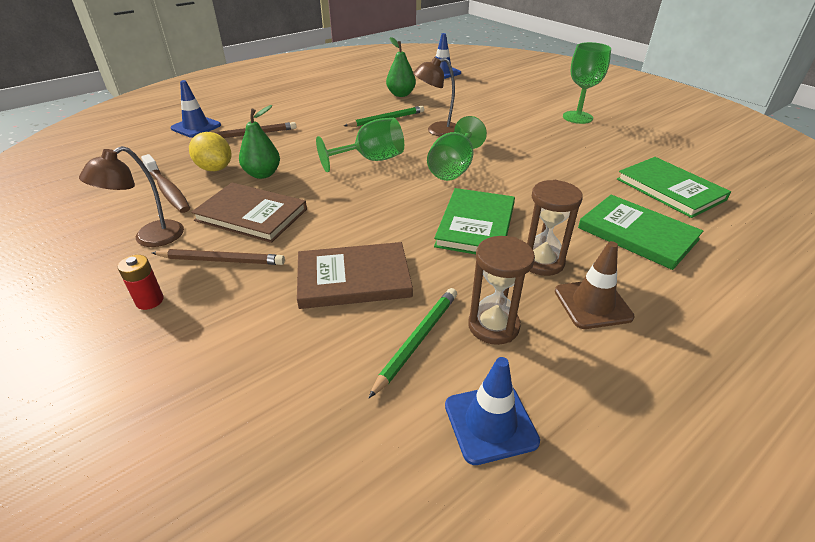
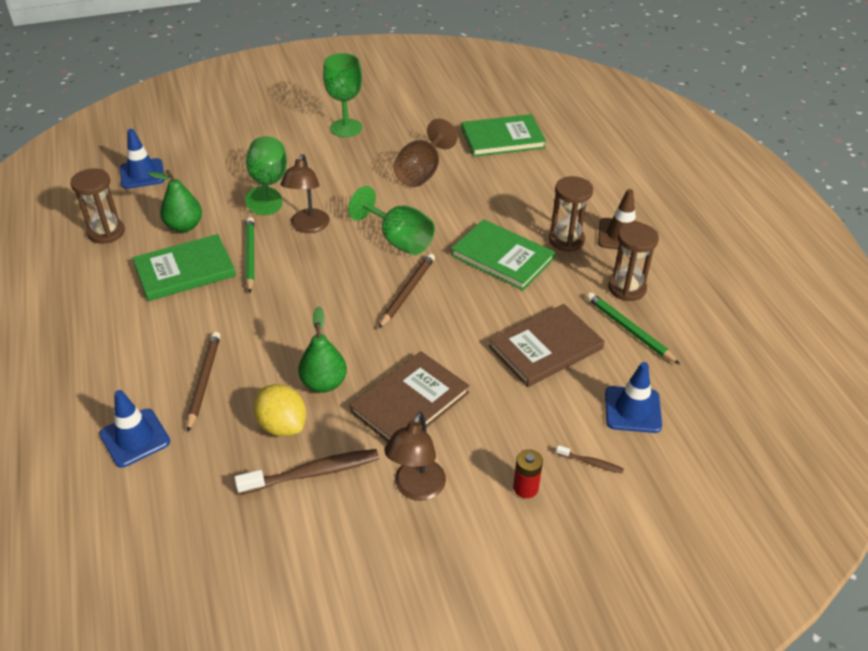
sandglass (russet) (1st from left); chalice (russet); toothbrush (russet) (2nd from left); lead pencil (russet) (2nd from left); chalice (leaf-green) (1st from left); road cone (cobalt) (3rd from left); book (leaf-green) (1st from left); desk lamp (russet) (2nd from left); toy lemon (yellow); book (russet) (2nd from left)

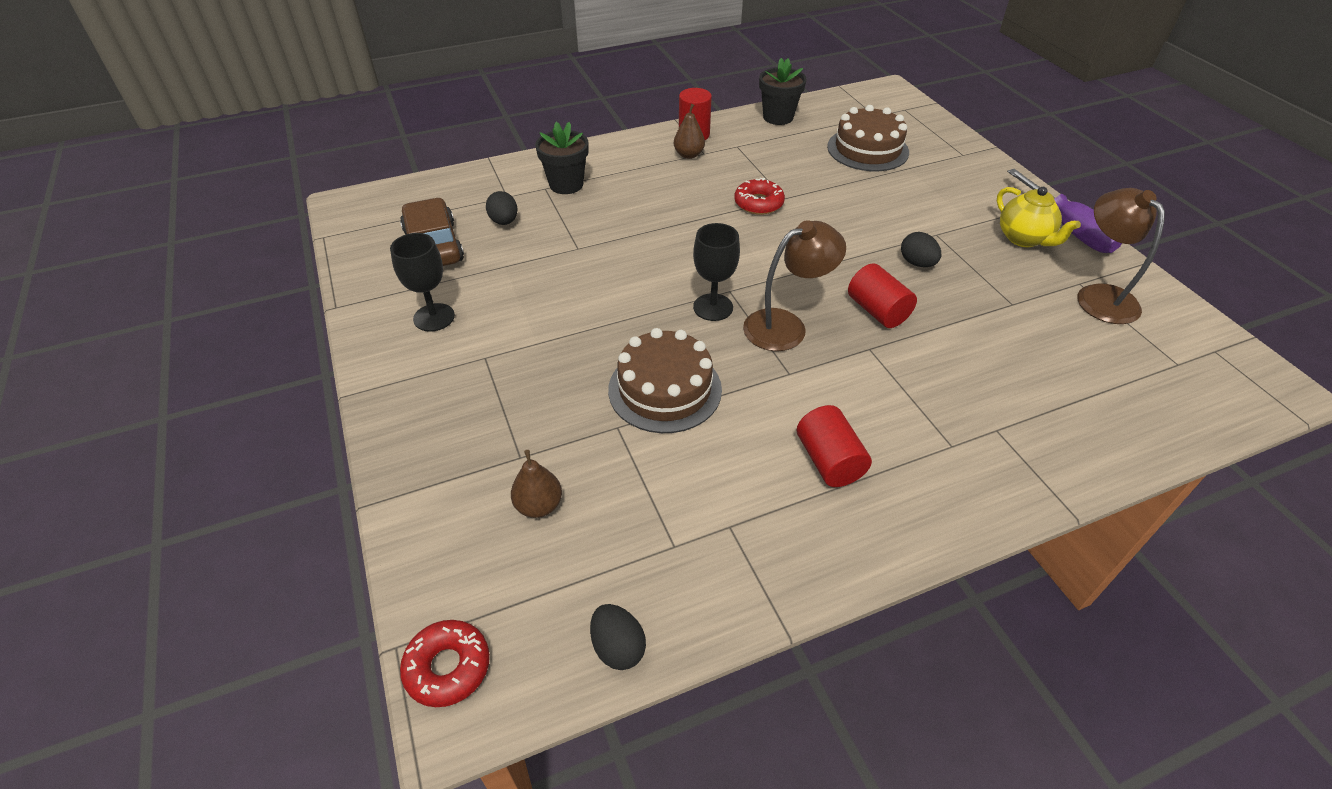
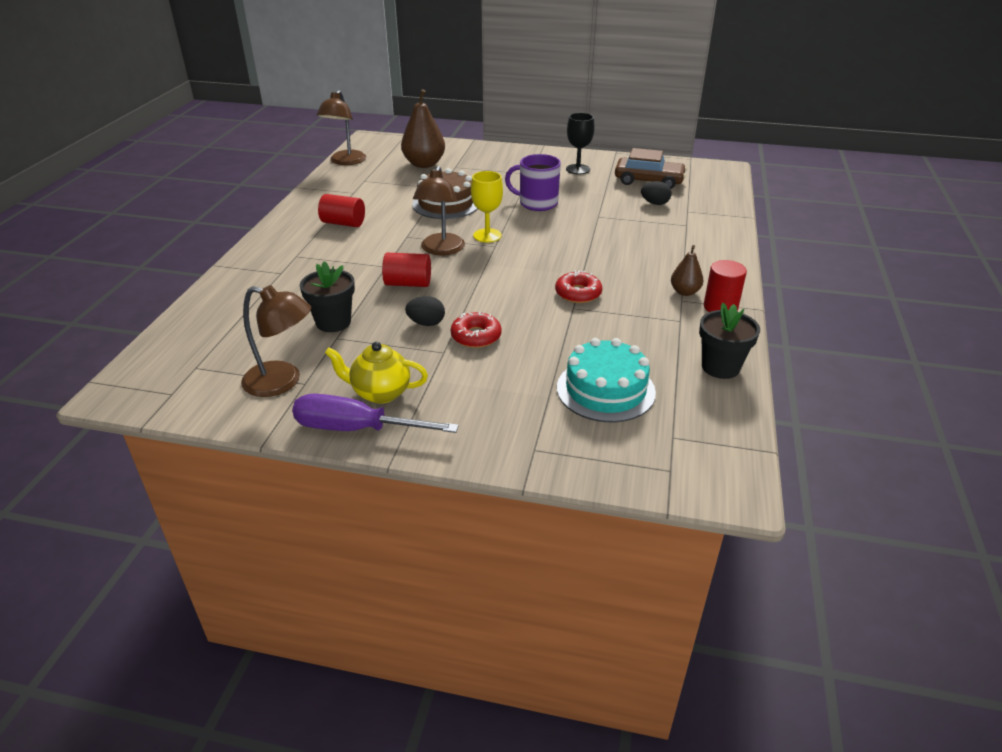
mug (violet); glazed donut (scarlet) (1st from left); potted plant (jet-black) (1st from left); desk lamp (russet) (2nd from left); chalice (yellow); gateau (turquoise); pear (russet) (1st from left)

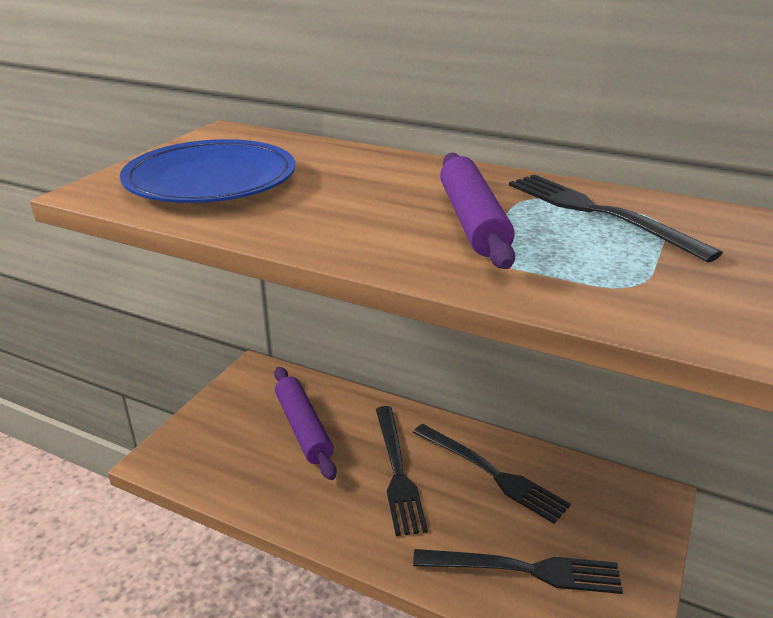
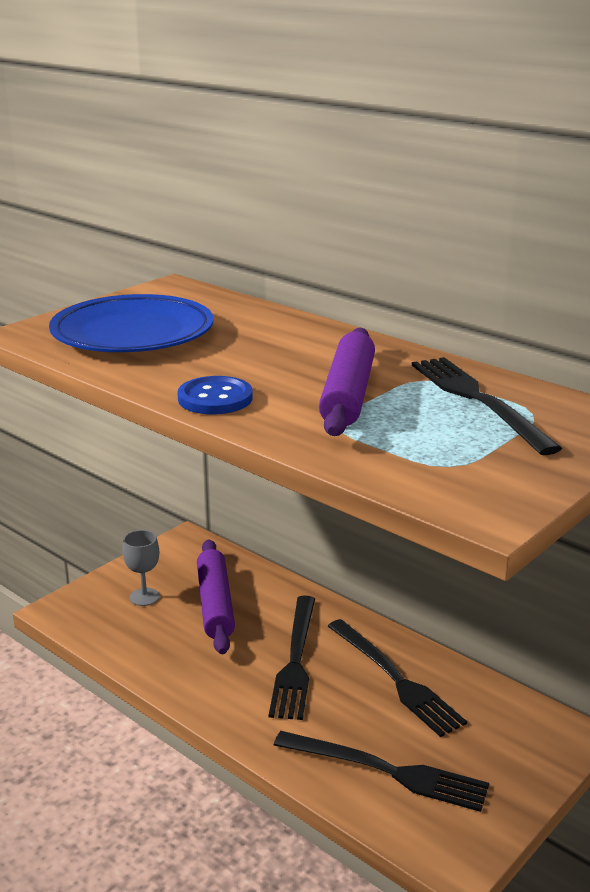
chalice (ash-grey); sewing button (cobalt)

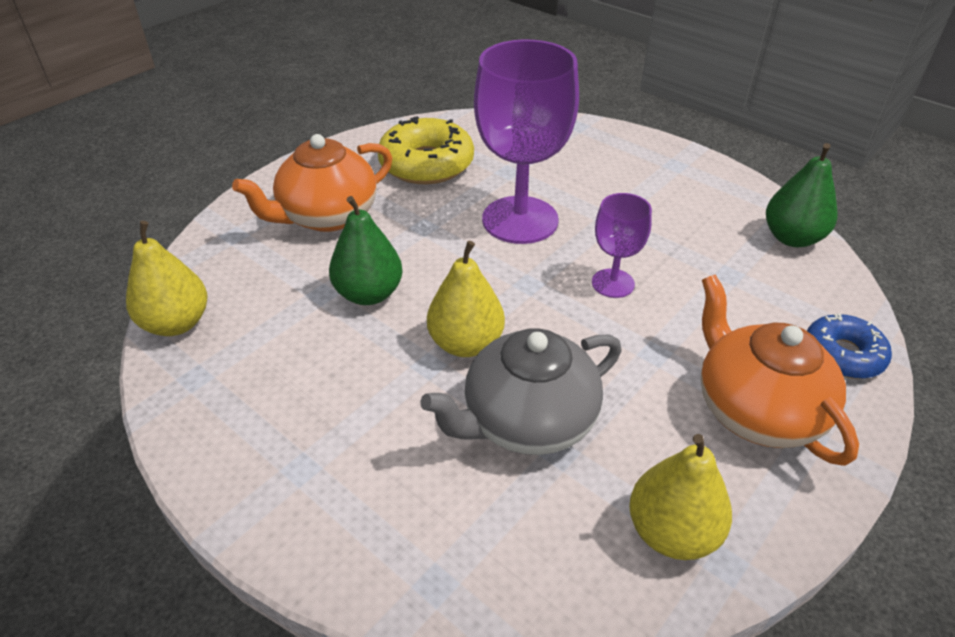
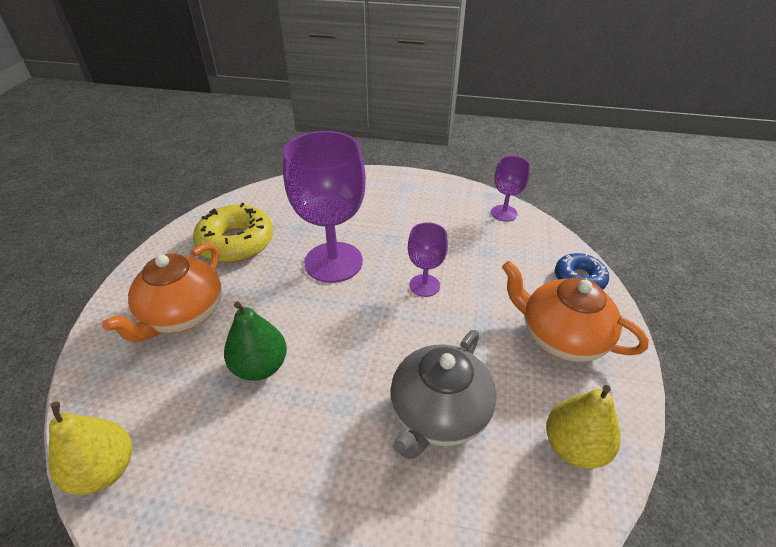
pear (yellow) (2nd from left in the first image); chalice (violet) (3rd from left)

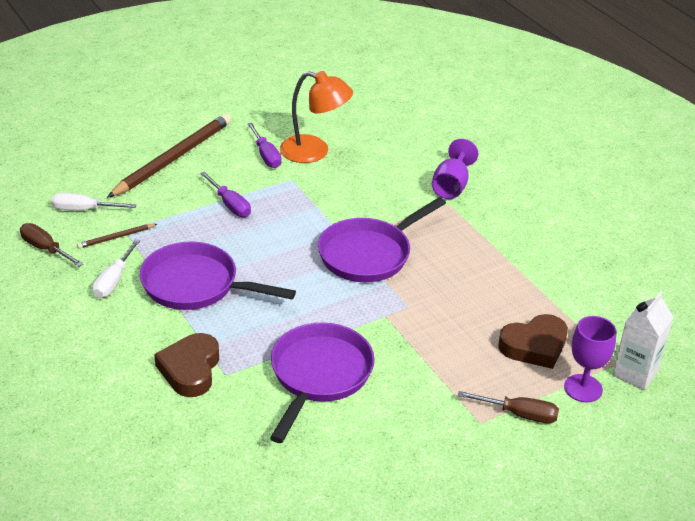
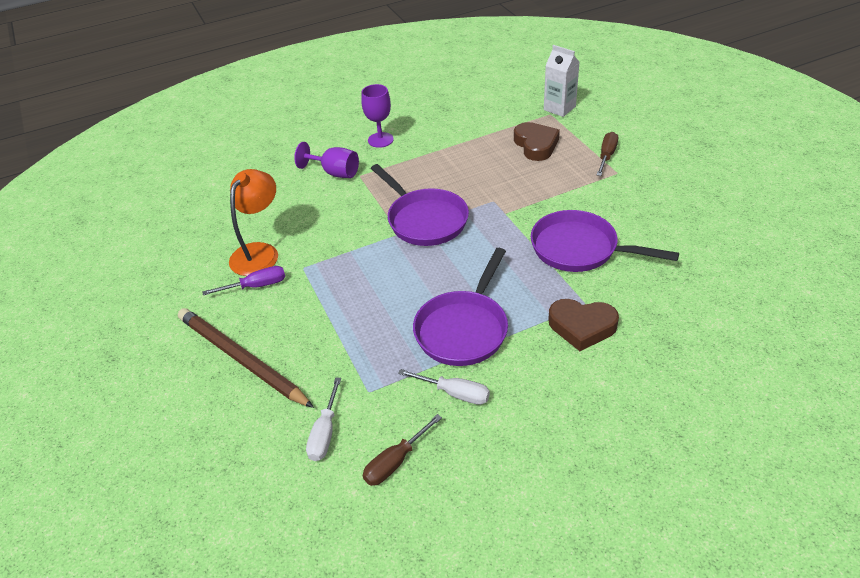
lead pencil (russet) (1st from left in the first image); screwdriver (violet) (1st from left in the first image); chalice (violet) (2nd from left)

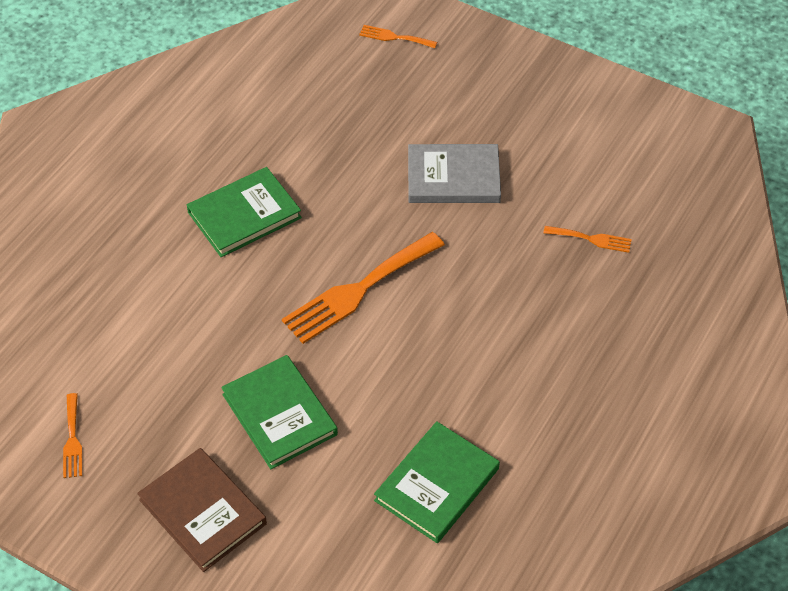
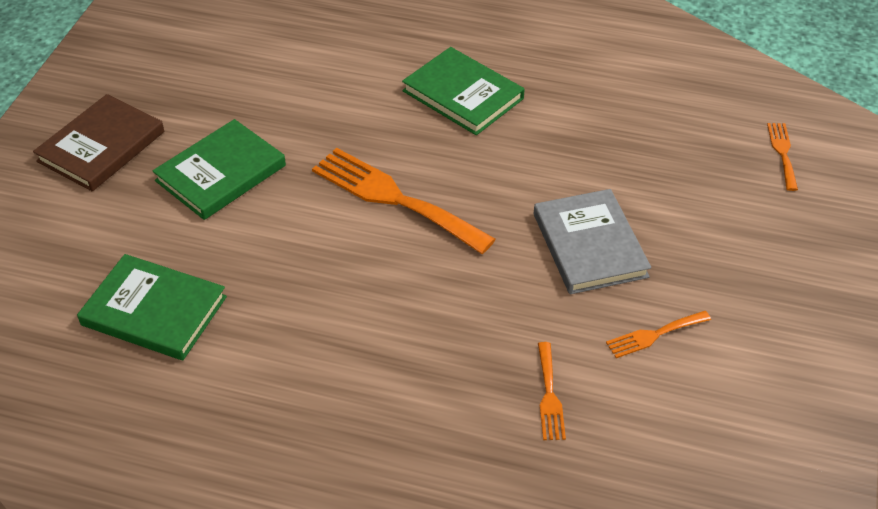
table fork (orange) (3rd from left)

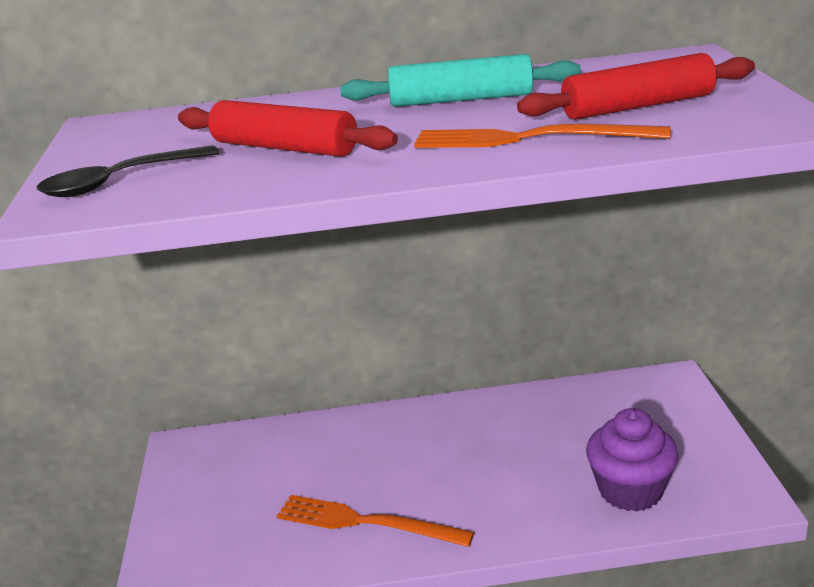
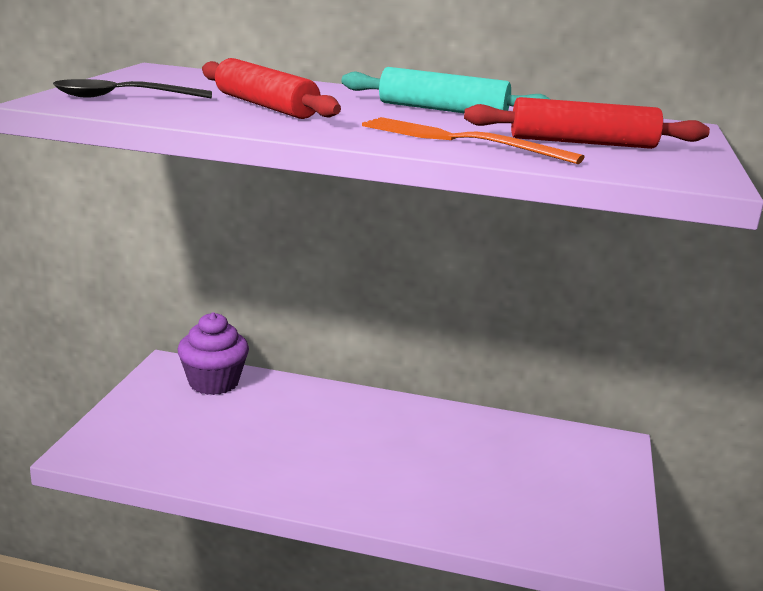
table fork (orange) (1st from left in the first image); muffin (violet)

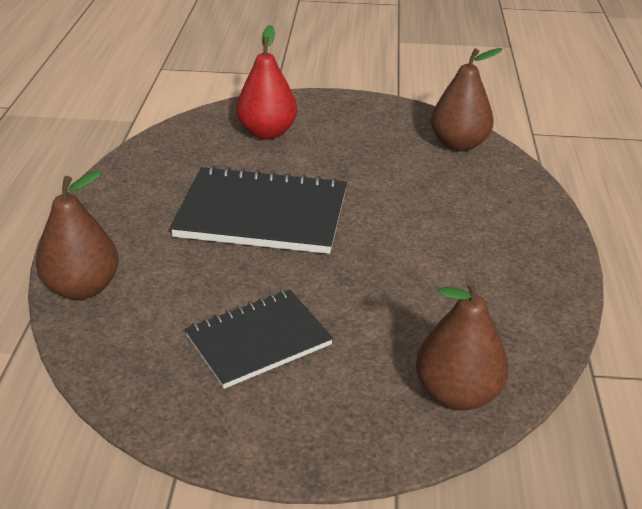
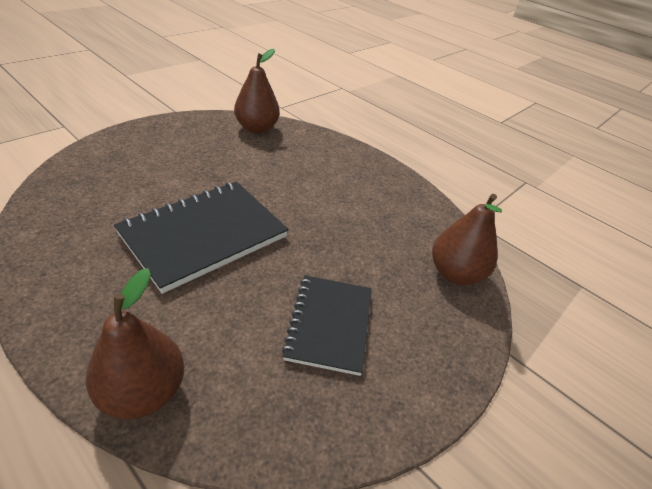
pear (scarlet)

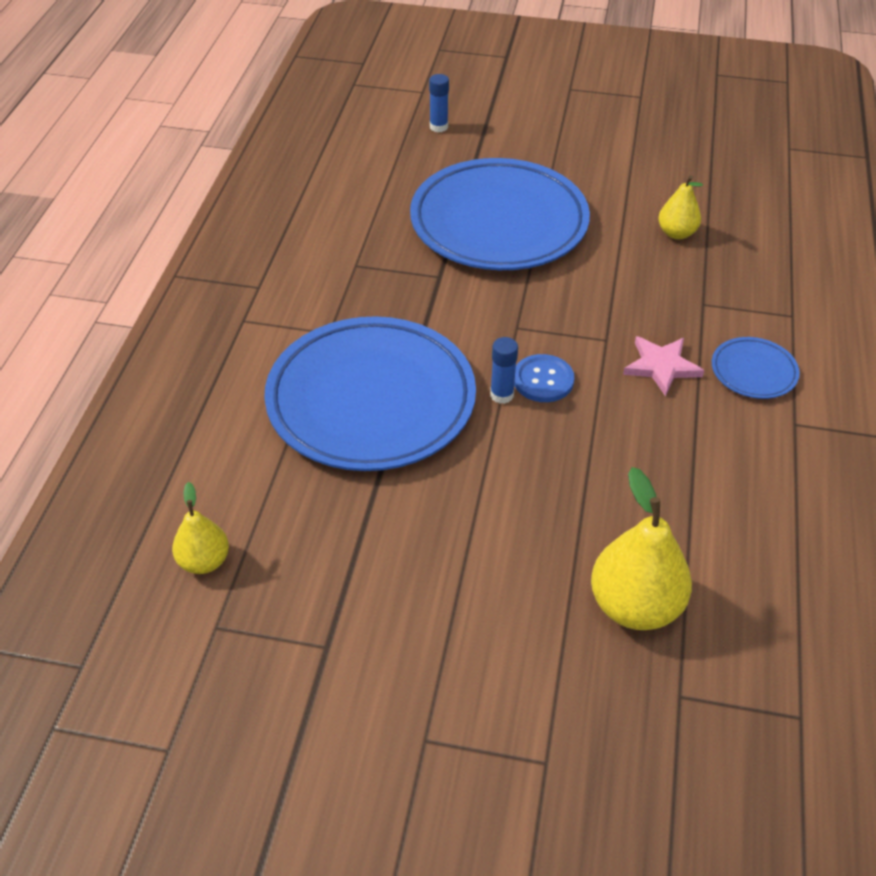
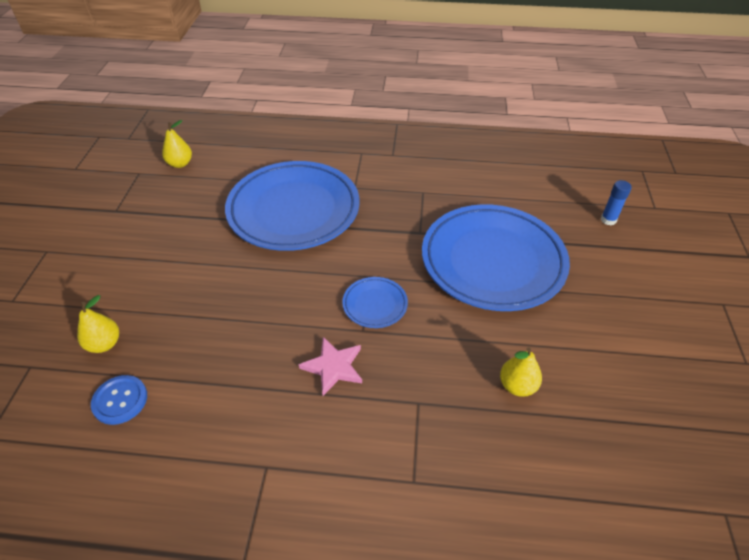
stick of glue (cobalt) (2nd from left in the first image); sewing button (cobalt); plate (cobalt) (2nd from left); pear (yellow) (1st from left)

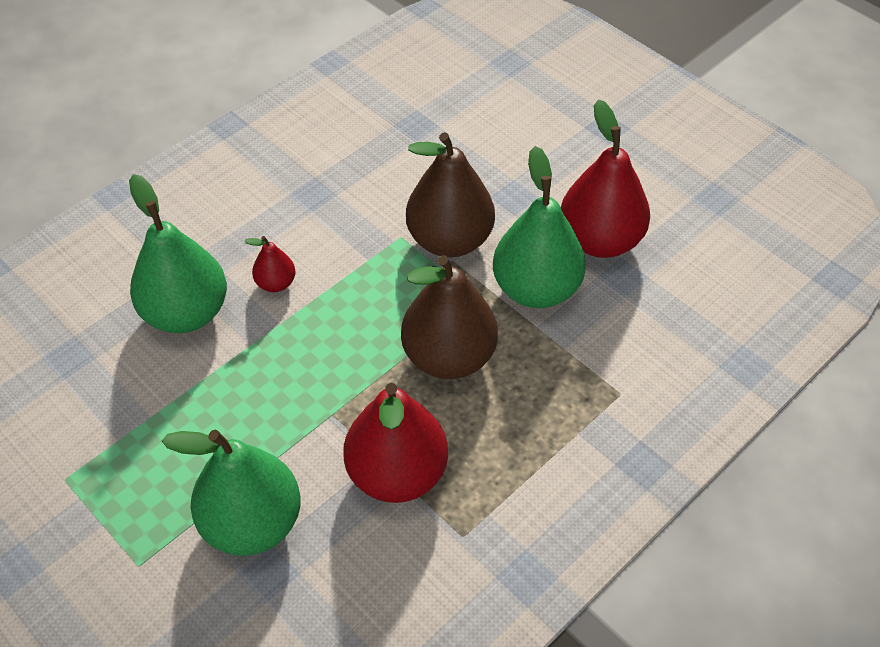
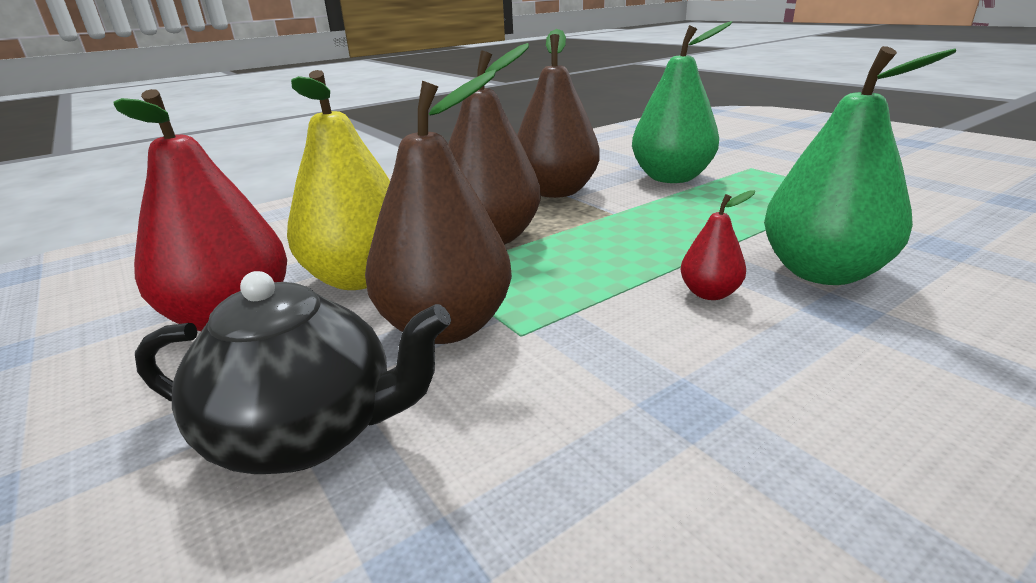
tea pot (jet-black); pear (russet) (3rd from left); pear (yellow)

